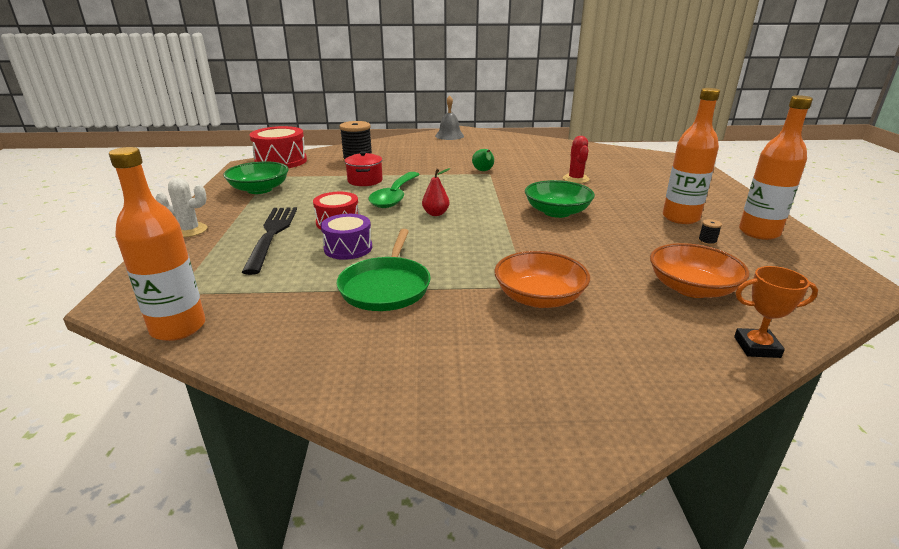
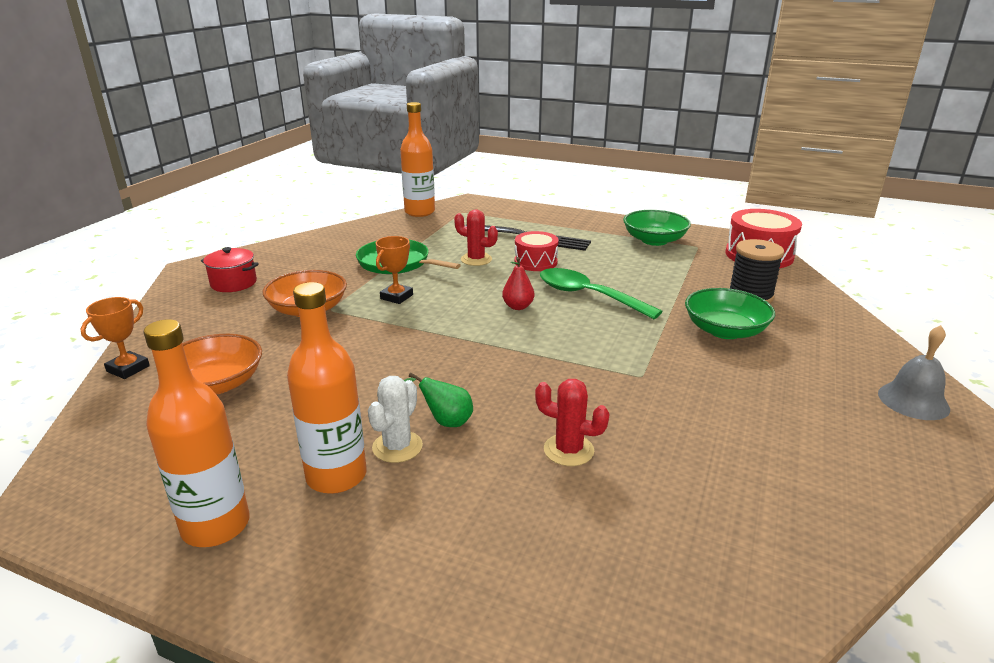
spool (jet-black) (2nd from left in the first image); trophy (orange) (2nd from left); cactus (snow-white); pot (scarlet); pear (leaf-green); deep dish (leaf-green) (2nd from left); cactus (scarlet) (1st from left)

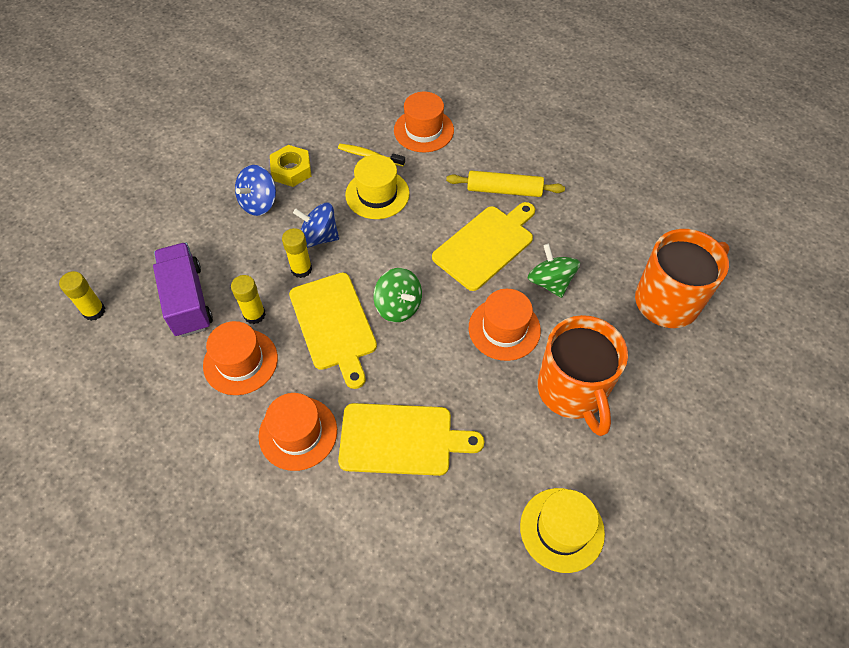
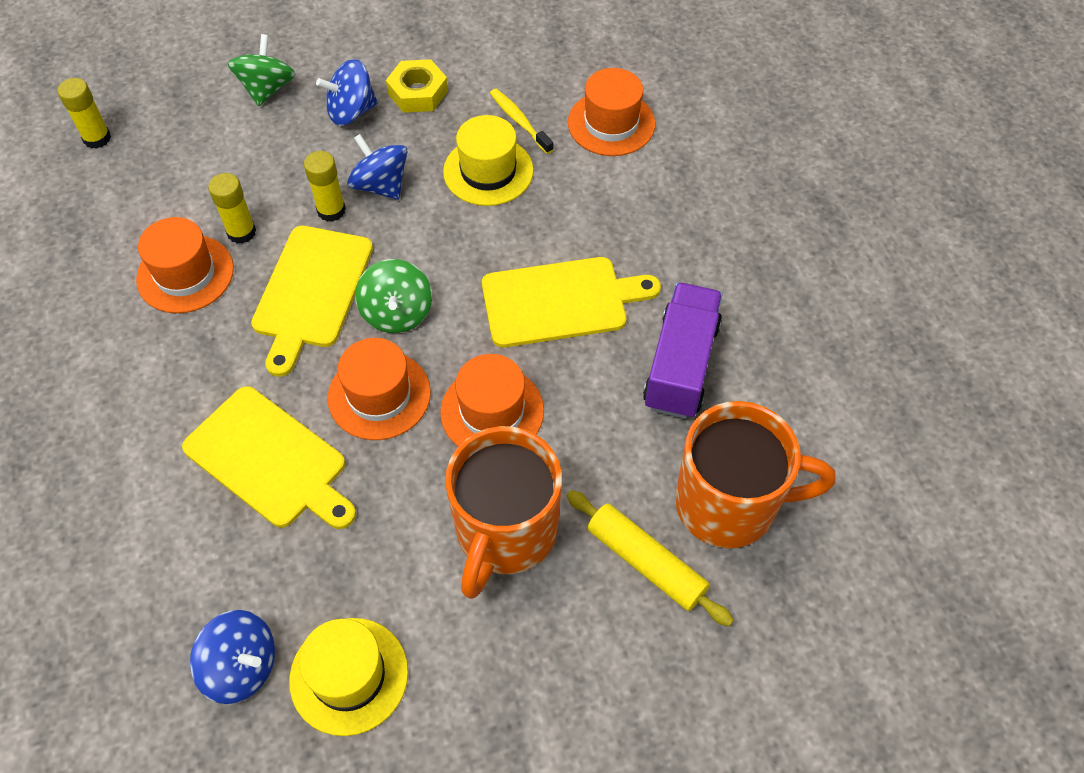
whirligig (cobalt) (1st from left); toy truck (violet); top hat (orange) (2nd from left); rolling pin (yellow); whirligig (leaf-green) (1st from left)

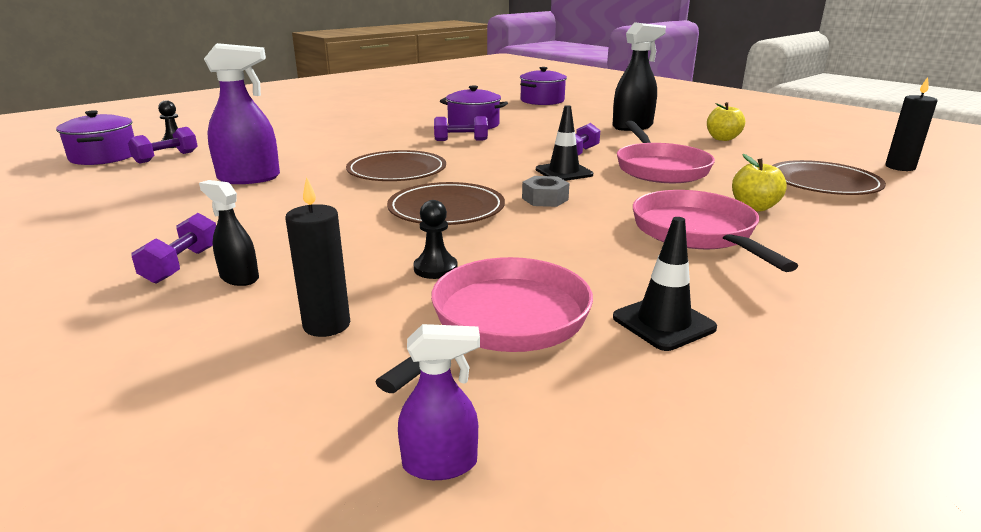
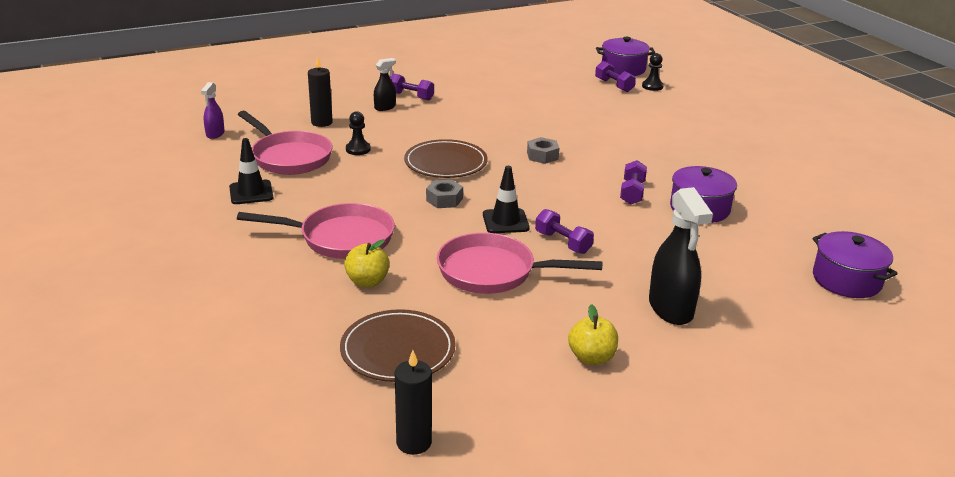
spray bottle (violet) (1st from left in the first image); nut (ash-grey) (2nd from left)

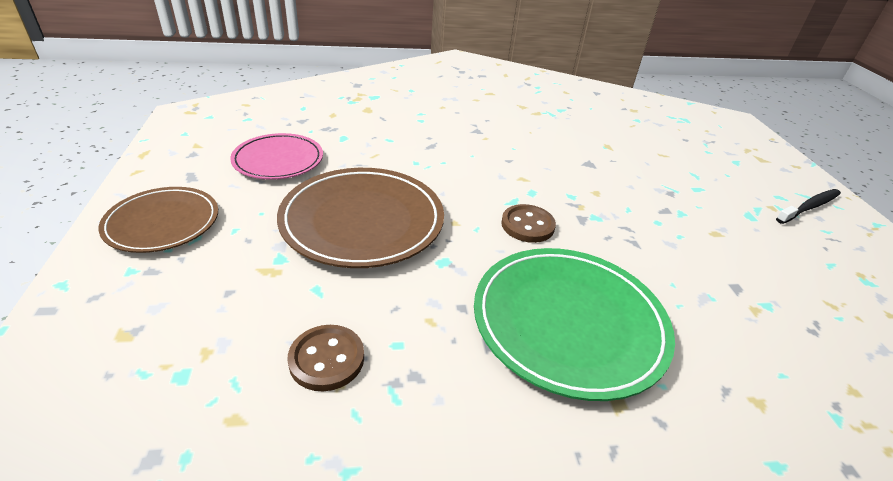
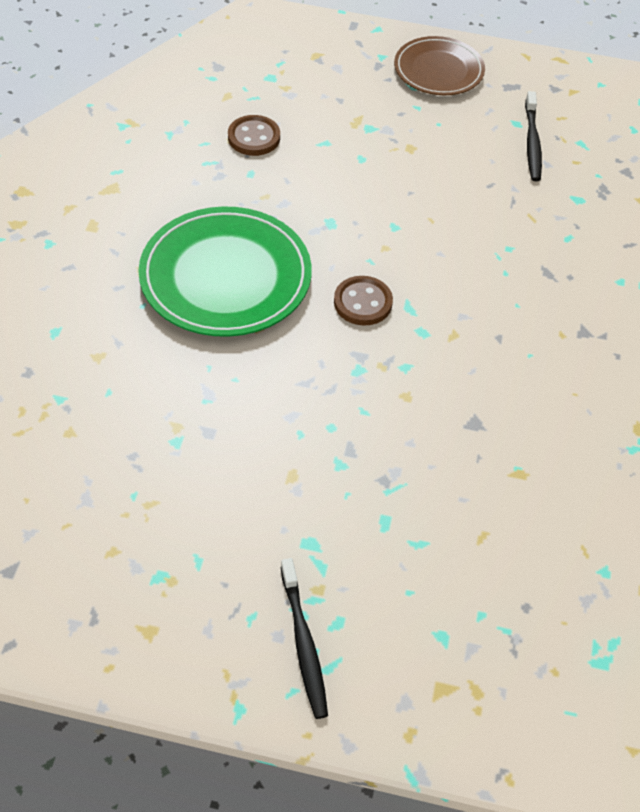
plate (russet) (2nd from left in the first image); toothbrush (jet-black) (2nd from left)

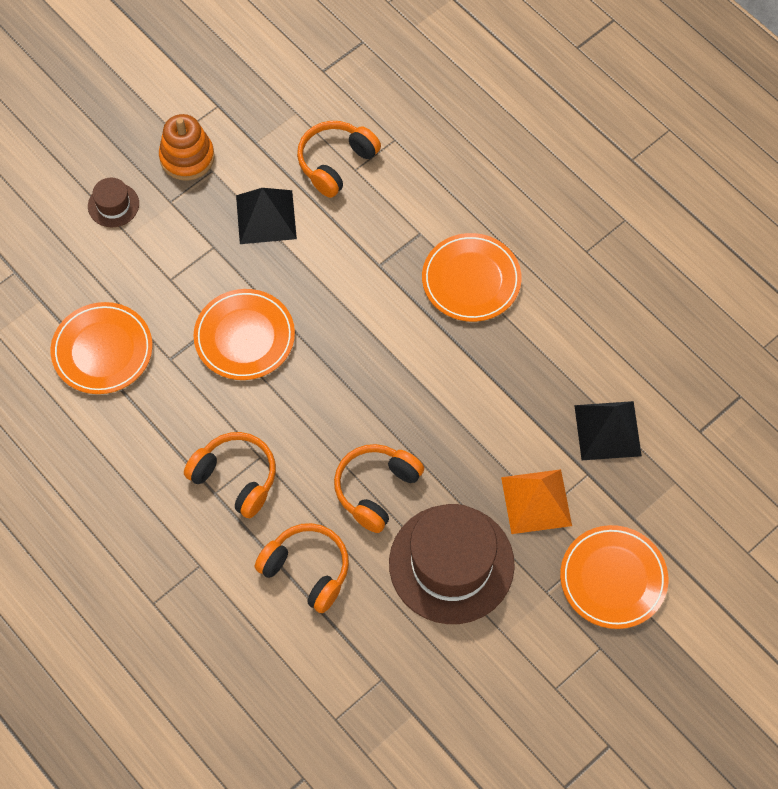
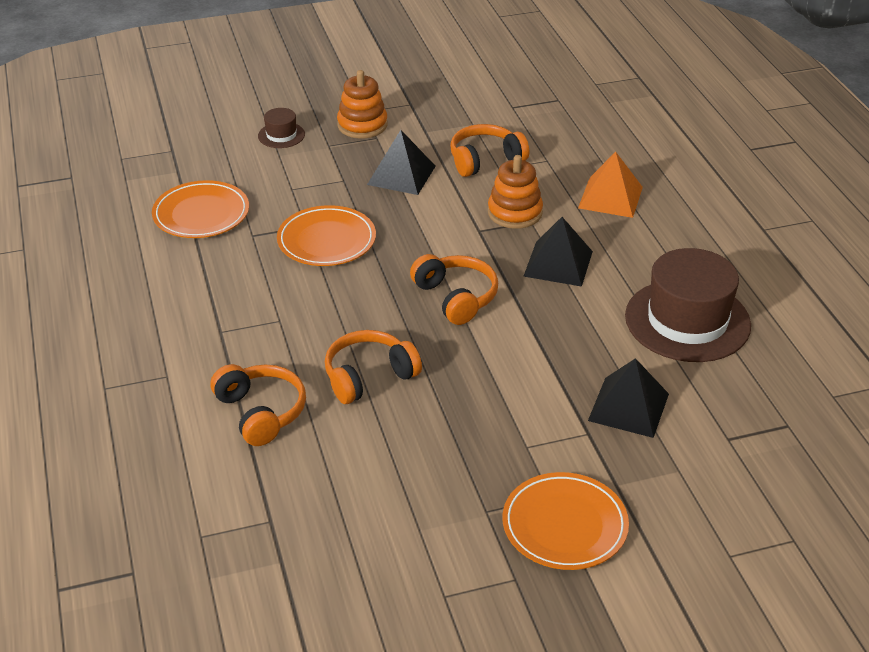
stacking toy (orange) (2nd from left); over-ear headphones (orange) (3rd from left); top hat (russet) (2nd from left); solid pyramid (orange); solid pyramid (jet-black) (2nd from left)

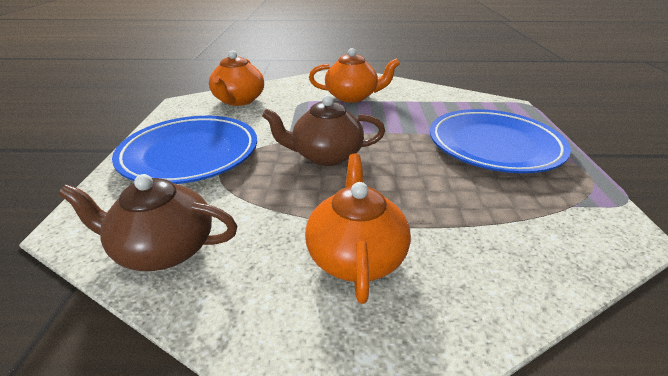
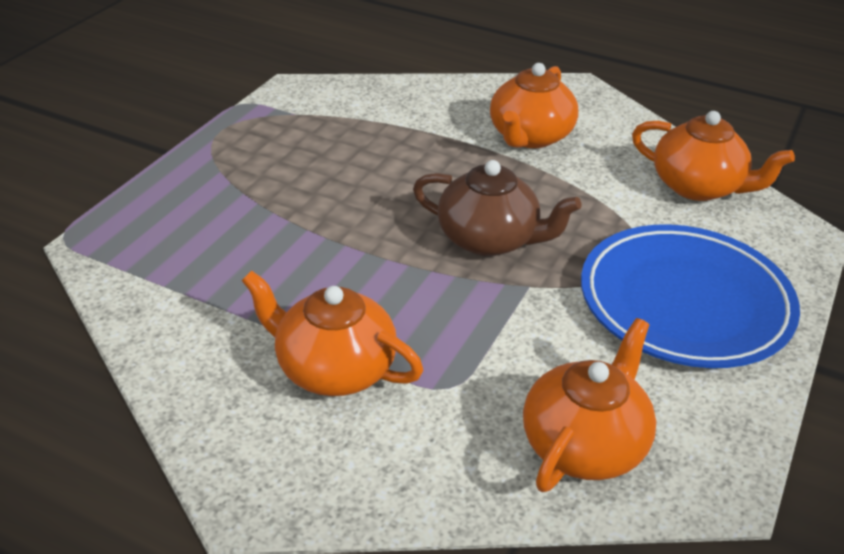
plate (cobalt) (2nd from left in the first image); tea pot (orange) (4th from left)

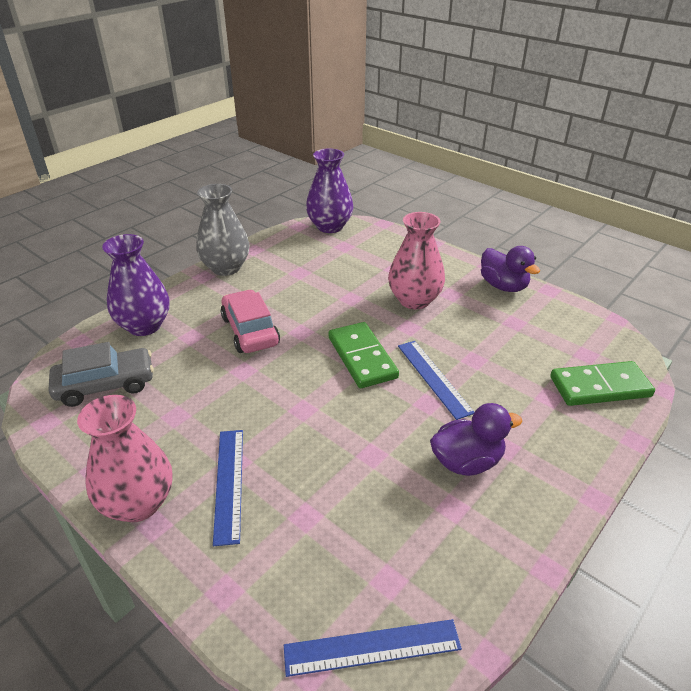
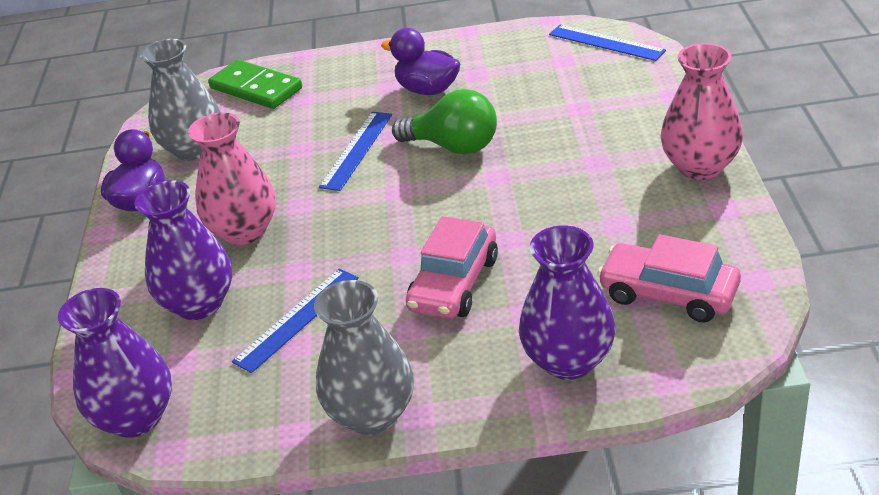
domino piece (leaf-green) (1st from left in the first image); tall vase (violet) (2nd from left); tall vase (ash-grey) (1st from left); bulb (leaf-green); straightedge (cobalt) (1st from left); automobile (rose-pink) (2nd from left)

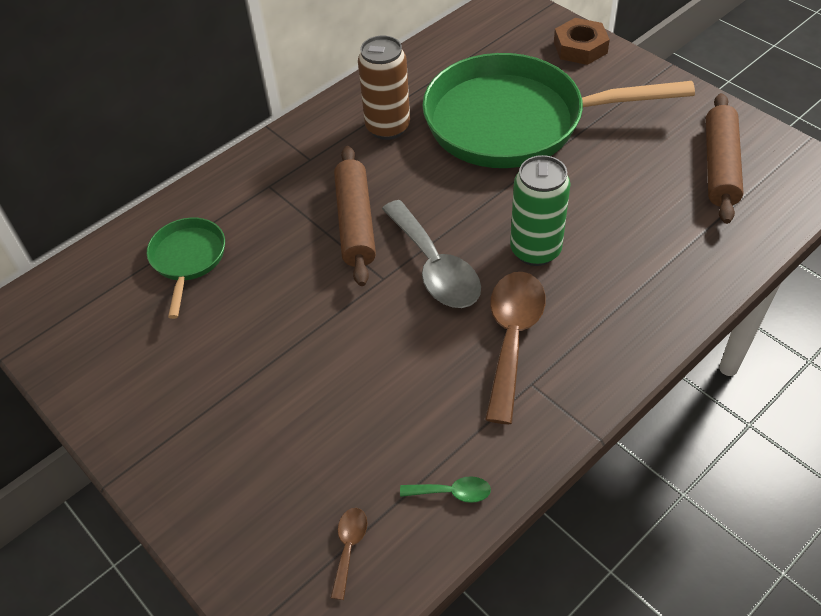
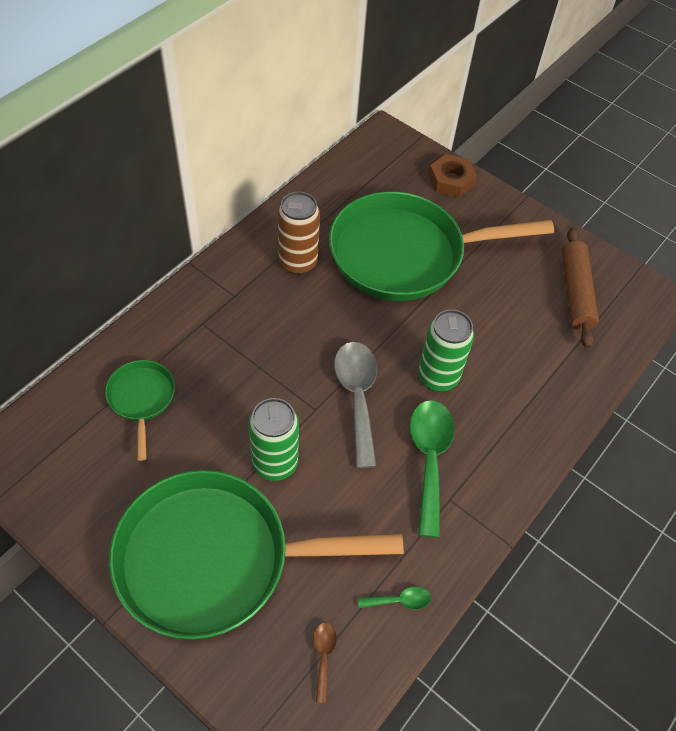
rolling pin (russet) (1st from left in the first image); pan (leaf-green) (2nd from left); can (leaf-green) (1st from left); spoon (leaf-green) (2nd from left); spoon (ash-grey)

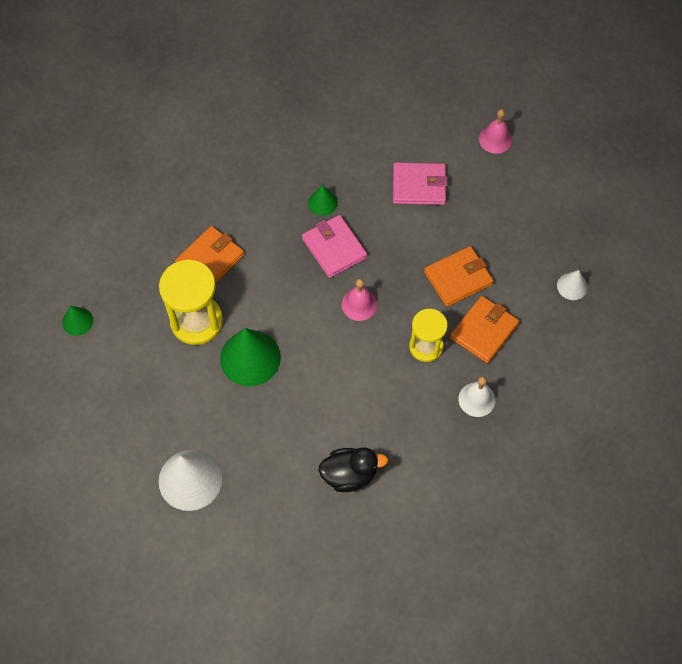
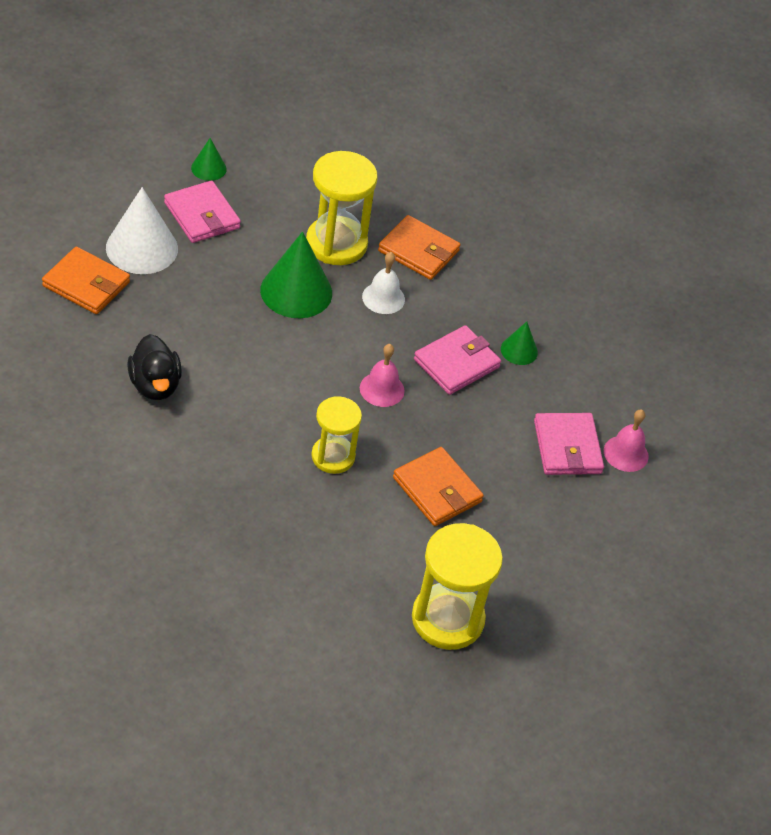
billfold (rose-pink) (1st from left); cone shape (leaf-green) (1st from left); billfold (orange) (1st from left); school bell (snow-white); school bell (rose-pink) (2nd from left); sandglass (yellow) (3rd from left)

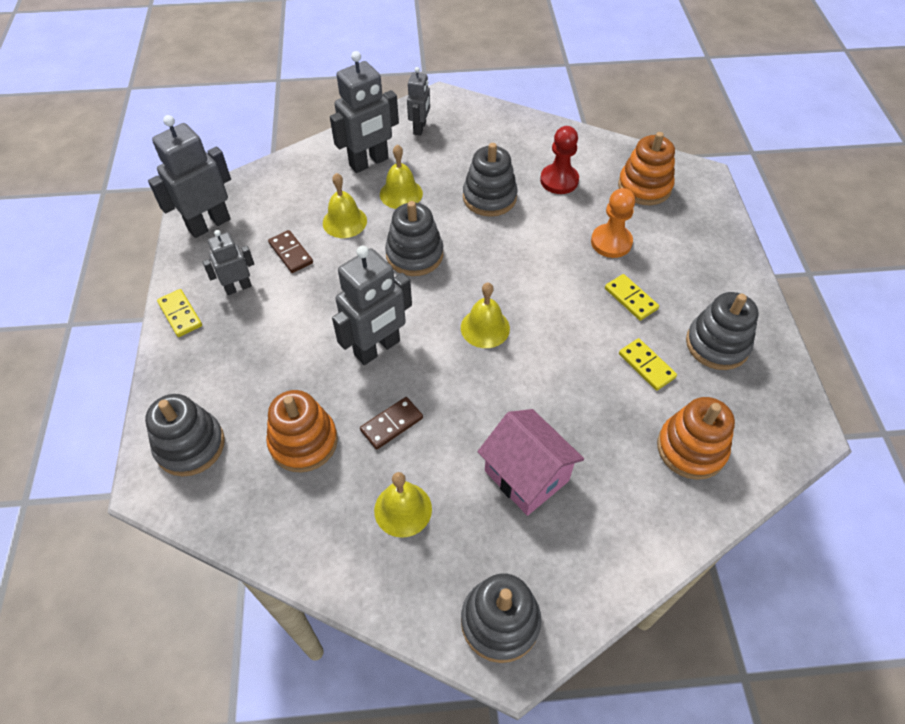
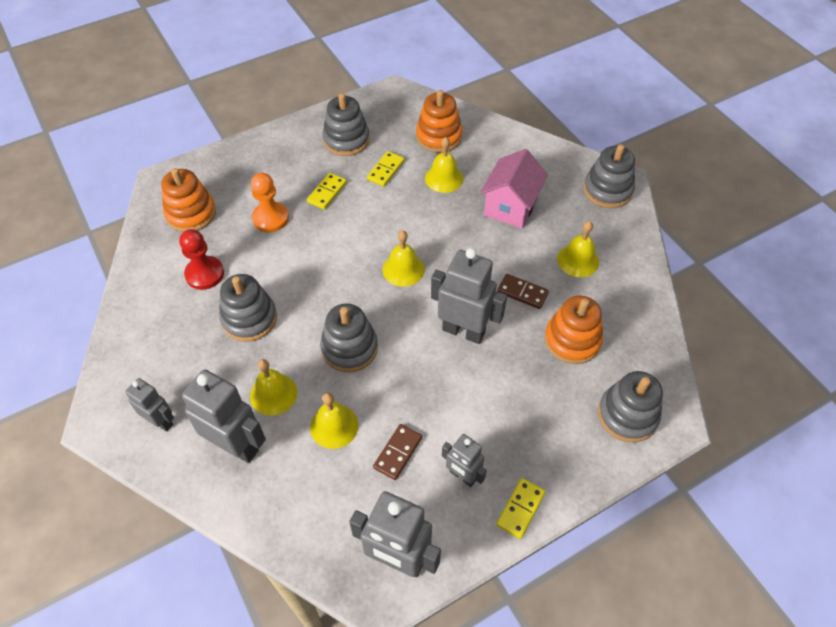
school bell (yellow) (4th from left); robot (ash-grey) (1st from left)

